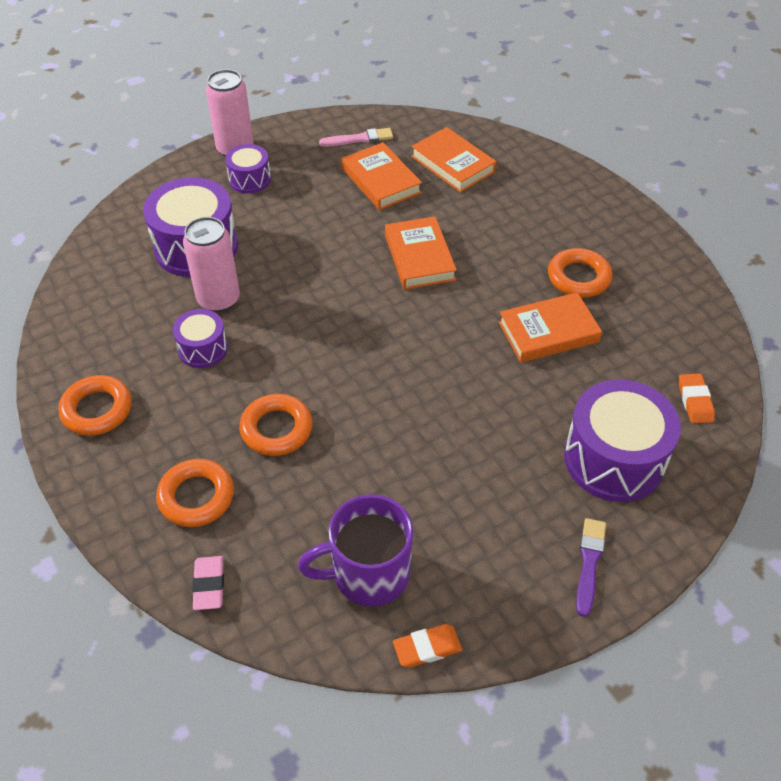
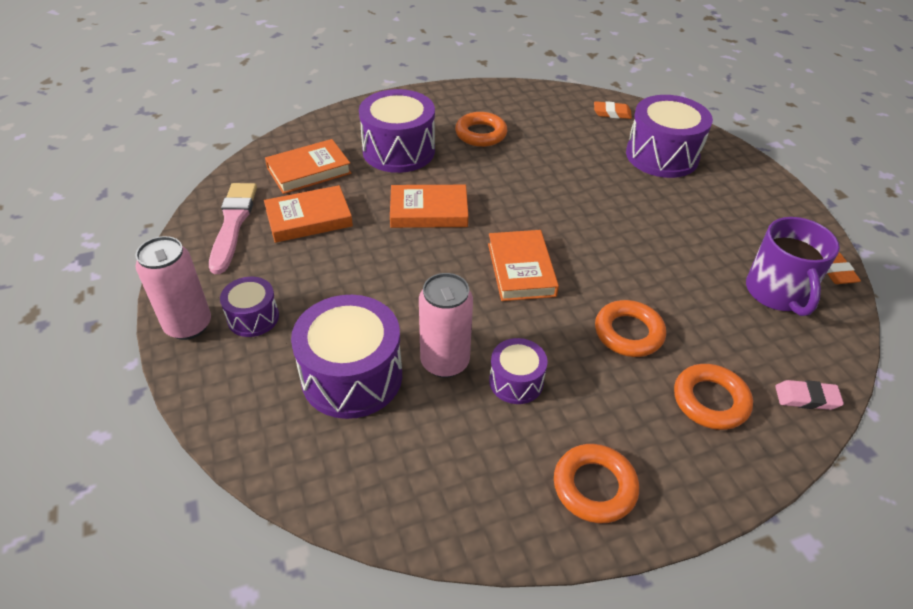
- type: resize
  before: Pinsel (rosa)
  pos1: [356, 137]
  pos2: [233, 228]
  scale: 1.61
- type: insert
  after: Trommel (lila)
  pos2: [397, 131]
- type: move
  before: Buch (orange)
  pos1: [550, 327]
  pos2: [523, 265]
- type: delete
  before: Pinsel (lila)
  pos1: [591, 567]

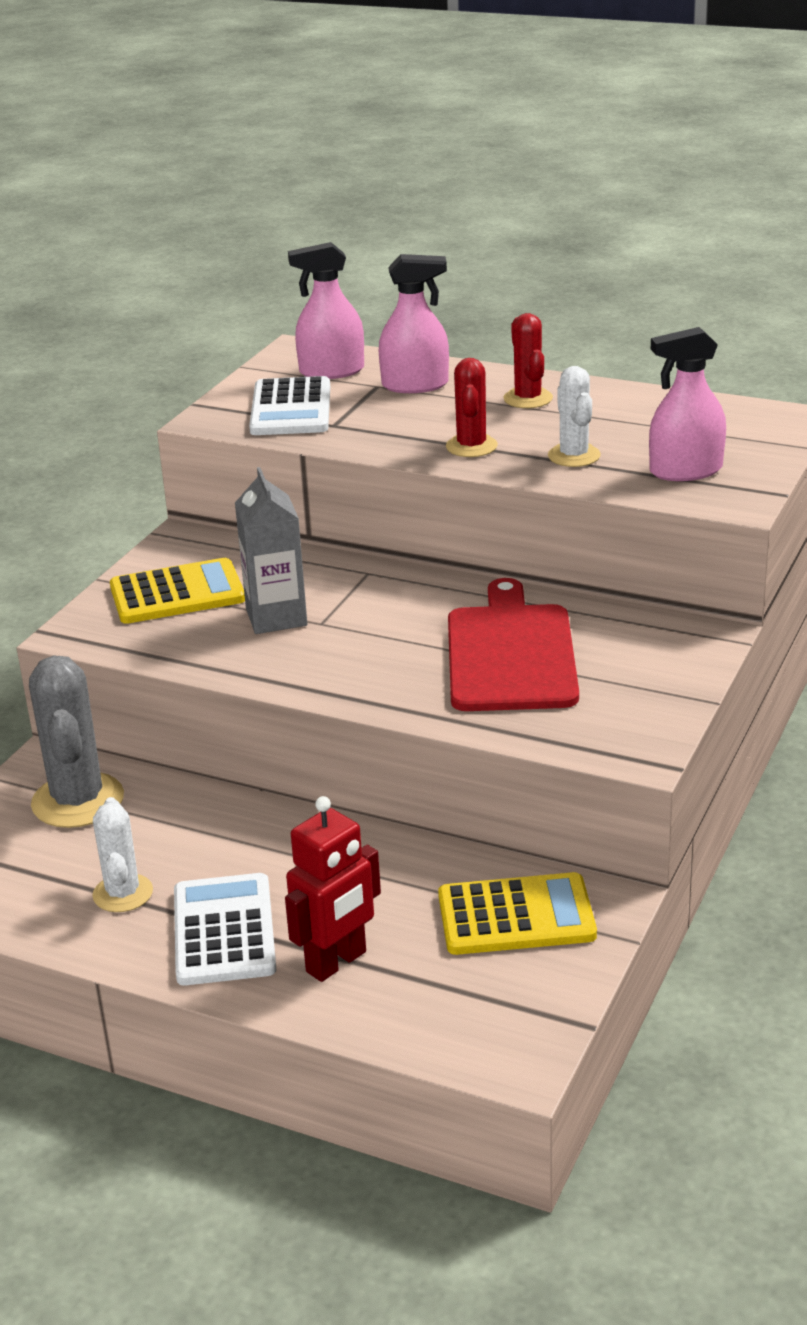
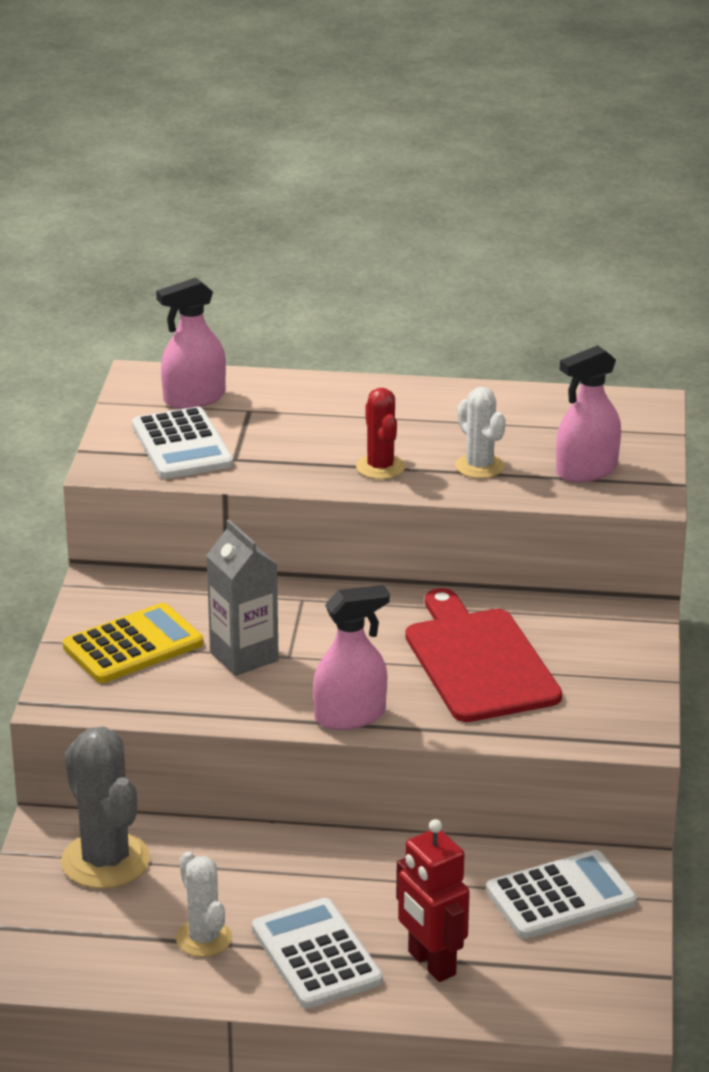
- type: move
  before: Sprühflasche (rosa)
  pos1: [414, 323]
  pos2: [351, 657]
- type: rotate
  before: Roboter (rot)
  pos1: [333, 889]
  pos2: [433, 900]
  turn: 120
- type: recolor
  before: Taschenrechner (gelb)
  after: Taschenrechner (weiß)
  pos1: [517, 913]
  pos2: [561, 894]
- type: delete
  before: Kaktus (rot)
  pos1: [528, 360]

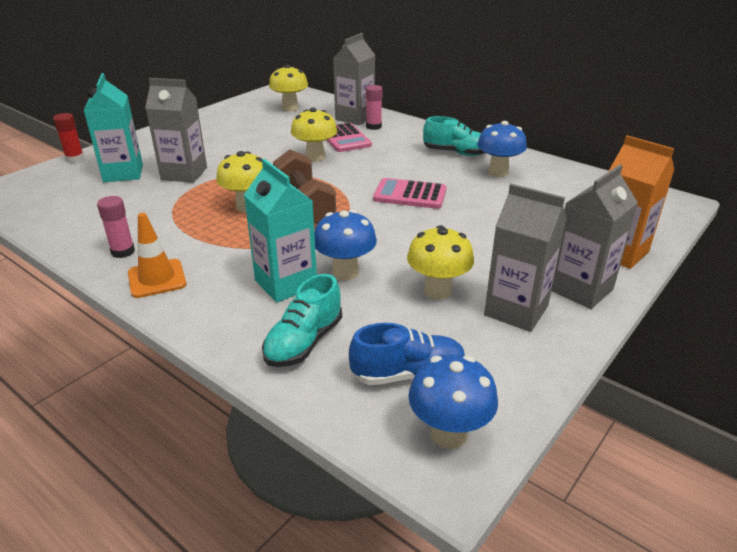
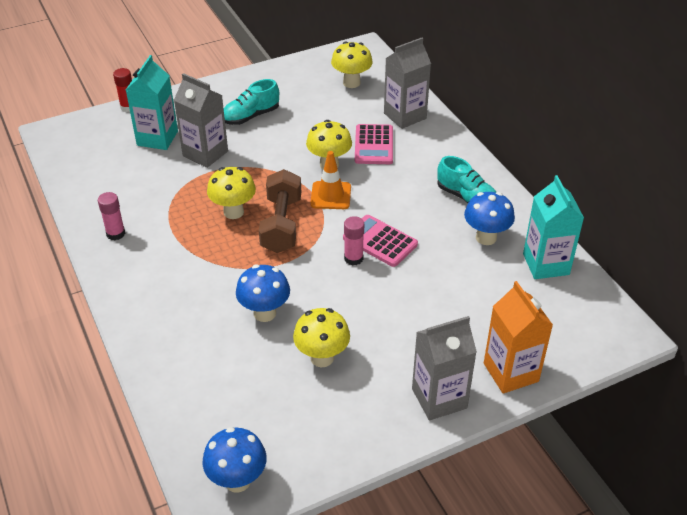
- type: move
  before: Schuh (türkis)
  pos1: [302, 320]
  pos2: [251, 102]
- type: move
  before: Leitkegel (orange)
  pos1: [157, 255]
  pos2: [331, 180]
- type: move
  before: Klebestift (rosa)
  pos1: [374, 107]
  pos2: [354, 240]
- type: move
  before: Getränkekarton (türkis)
  pos1: [280, 231]
  pos2: [553, 227]
- type: delete
  before: Schuh (blau)
  pos1: [407, 354]
- type: delete
  before: Getränkekarton (grau)
  pos1: [525, 258]

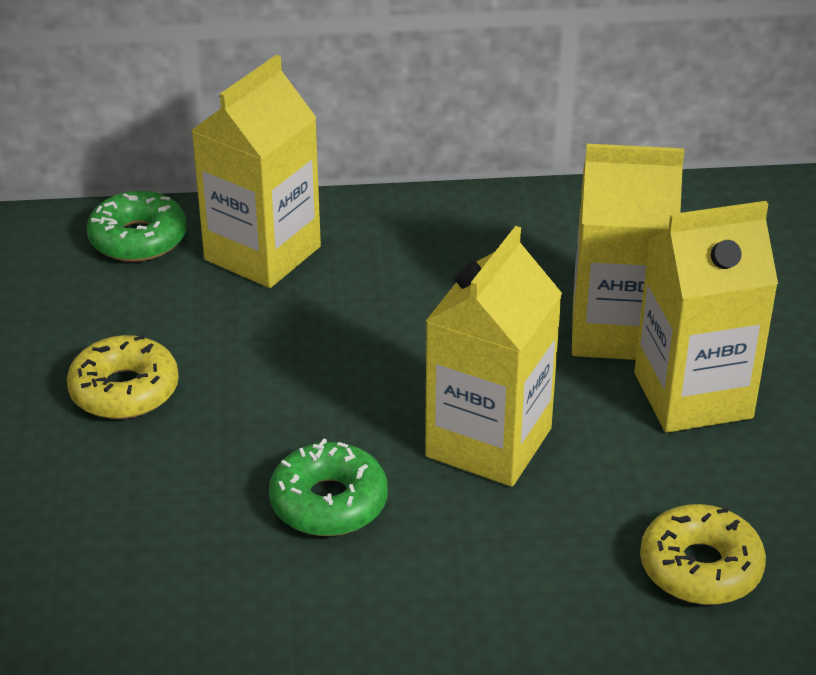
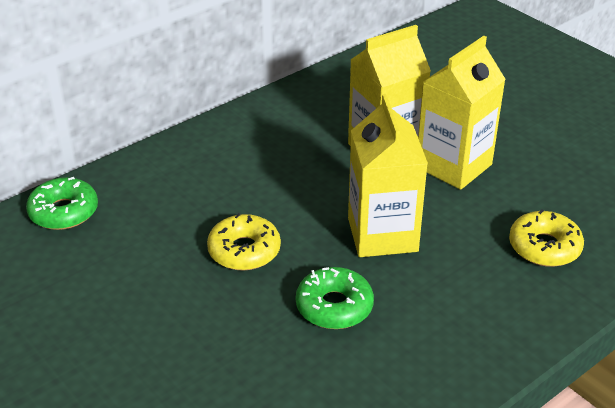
- type: move
  before: Donut (gelb)
  pos1: [123, 377]
  pos2: [244, 242]
- type: delete
  before: Getränkekarton (gelb)
  pos1: [256, 171]

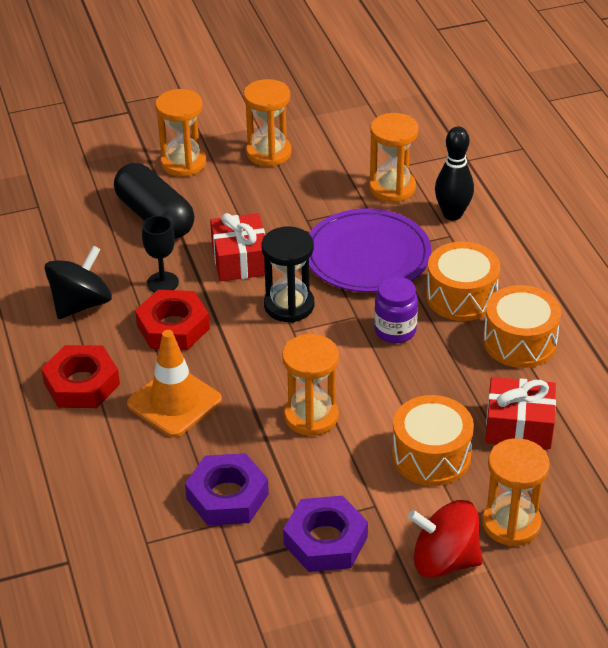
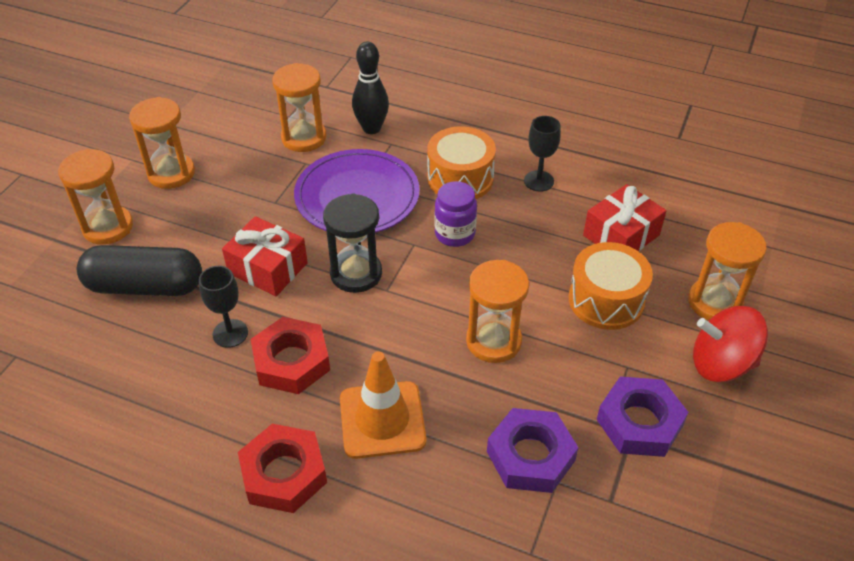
- type: replace
  before: Trommel (orange)
  after: Kelch (schwarz)
  pos1: [522, 326]
  pos2: [542, 154]
- type: rotate
  before: Kreisel (rot)
  pos1: [445, 539]
  pos2: [730, 344]
  turn: 45
- type: delete
  before: Kreisel (schwarz)
  pos1: [78, 282]

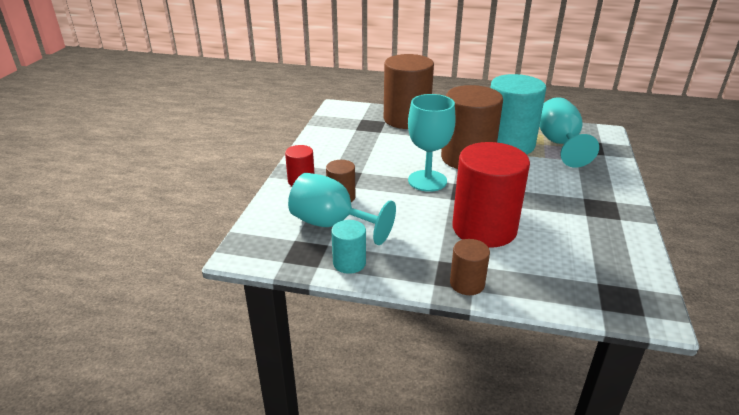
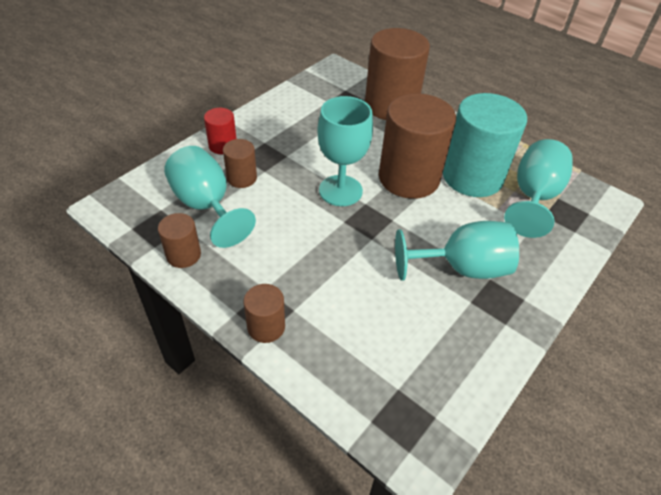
- type: recolor
  before: Vollzylinder (türkis)
  after: Vollzylinder (braun)
  pos1: [348, 247]
  pos2: [179, 240]
- type: insert
  after: Kelch (türkis)
  pos2: [457, 251]
- type: delete
  before: Vollzylinder (rot)
  pos1: [491, 195]

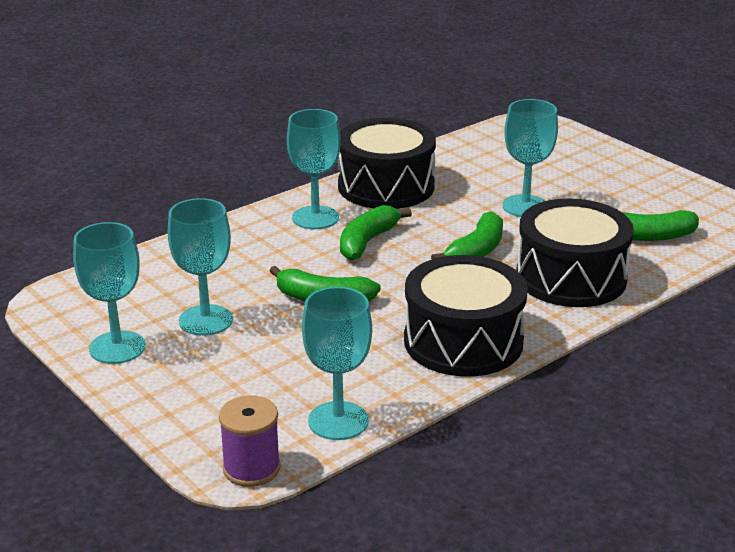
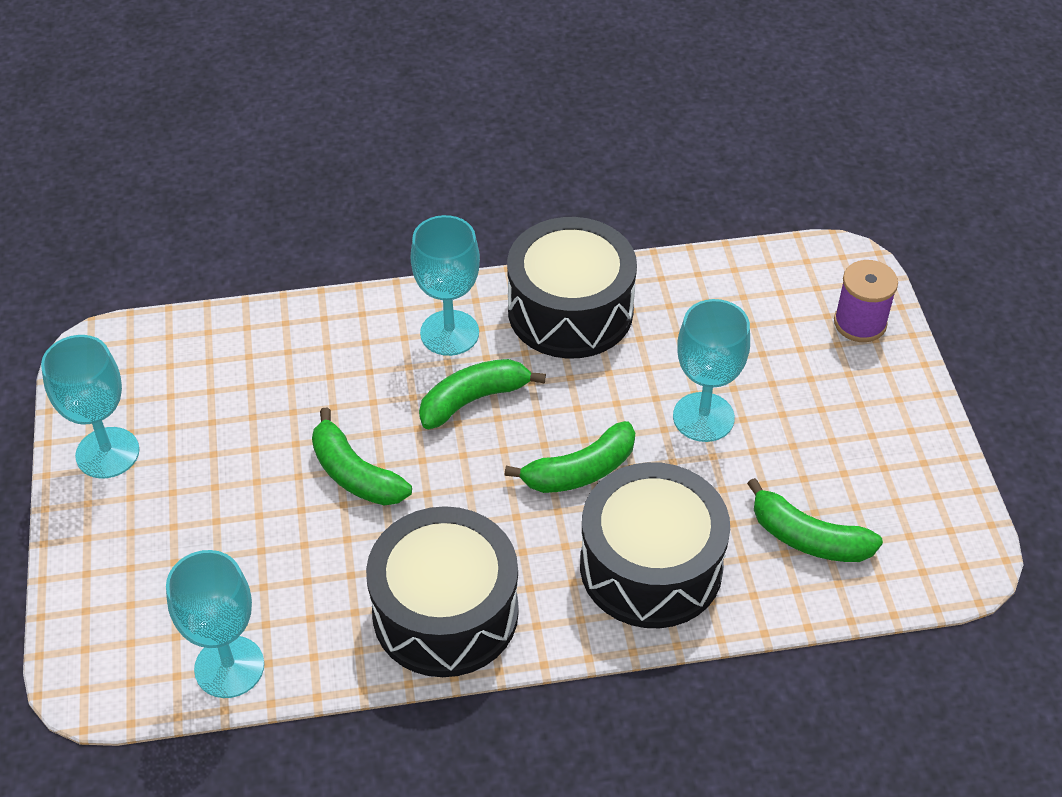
- type: move
  before: Garnrolle (lila)
  pos1: [250, 441]
  pos2: [866, 301]
- type: delete
  before: Kelch (türkis)
  pos1: [200, 267]

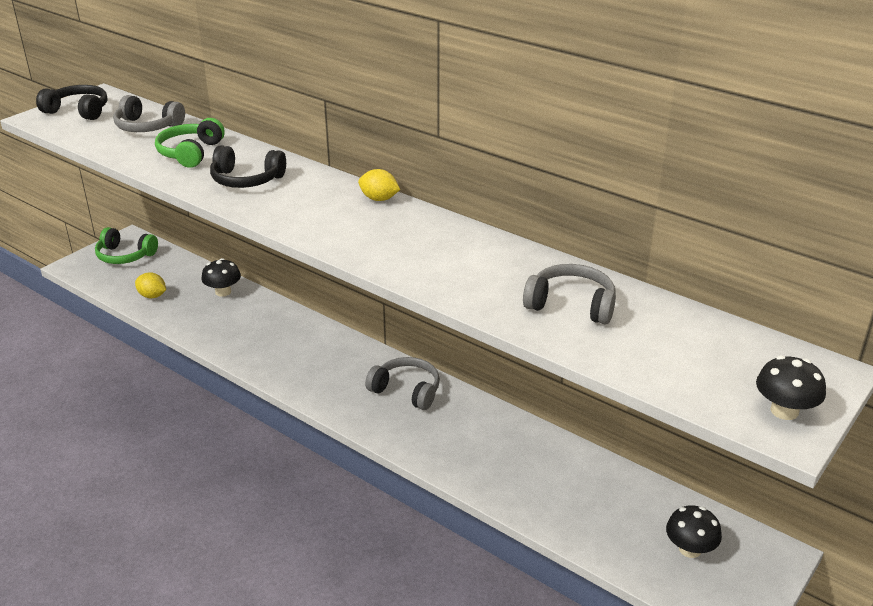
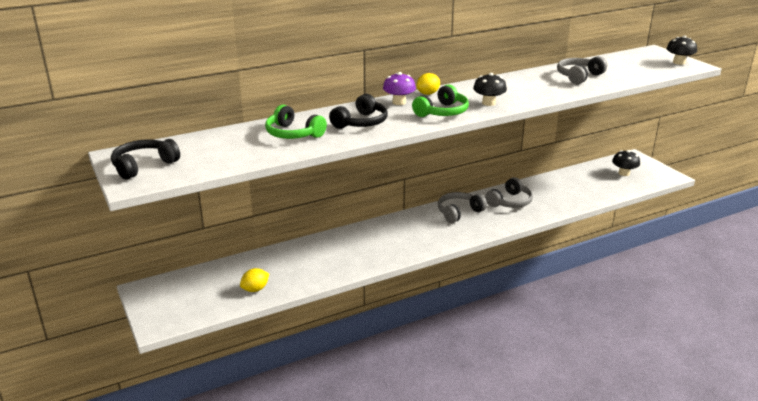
- type: insert
  after: Pilz (lila)
  pos2: [399, 88]
- type: move
  before: Kopfhörer (grün)
  pos1: [126, 245]
  pos2: [440, 101]
- type: move
  before: Pilz (schwarz)
  pos1: [221, 277]
  pos2: [490, 89]
- type: move
  before: Kopfhörer (grau)
  pos1: [149, 113]
  pos2: [509, 192]

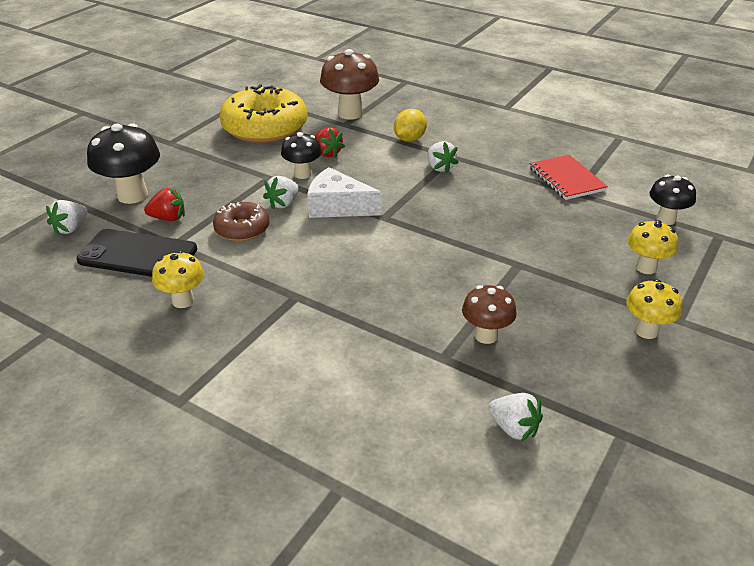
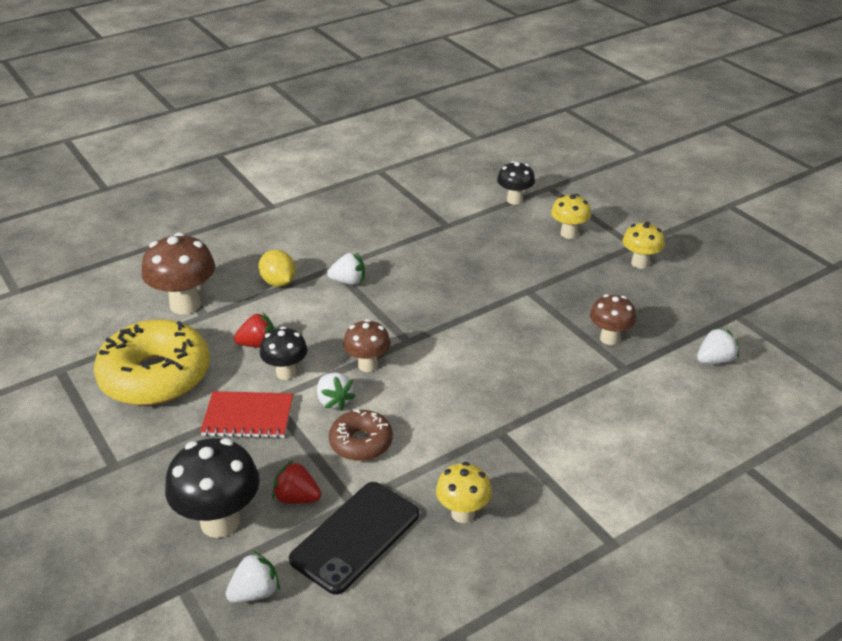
- type: move
  before: Notizbuch (rot)
  pos1: [569, 177]
  pos2: [246, 415]
- type: rotate
  before: Erdbeere (weiß)
  pos1: [67, 218]
  pos2: [253, 577]
  turn: -90
- type: rotate
  before: Erdbeere (rot)
  pos1: [164, 204]
  pos2: [296, 482]
  turn: -90
- type: replace
  before: Käse (weiß)
  after: Pilz (braun)
  pos1: [345, 192]
  pos2: [367, 345]

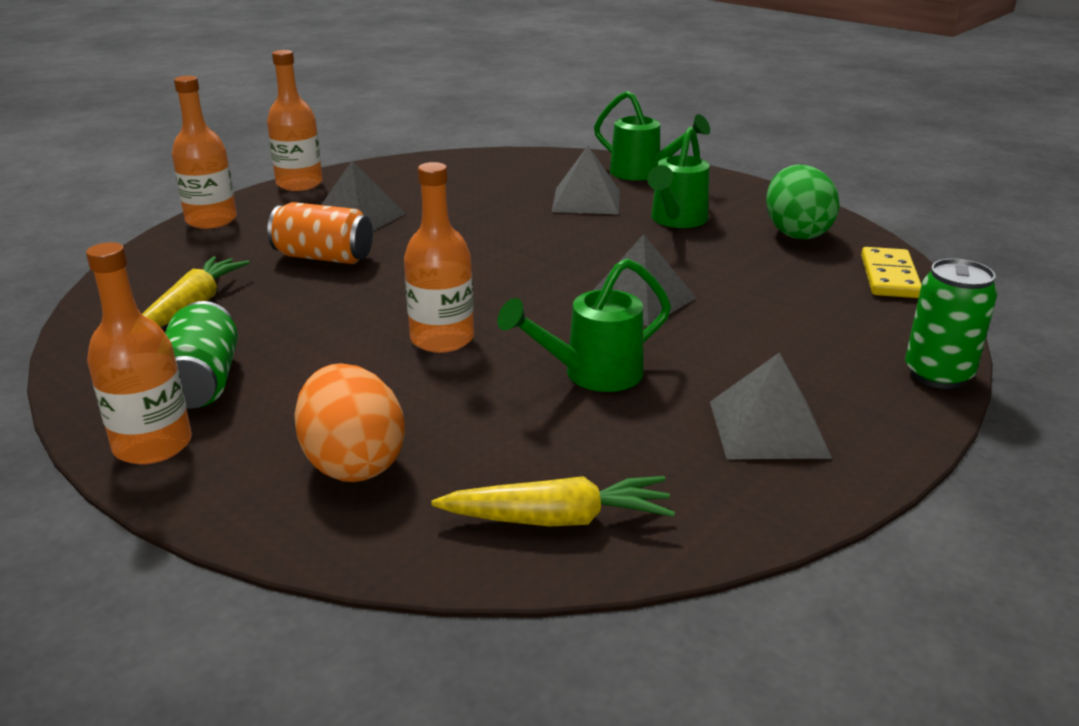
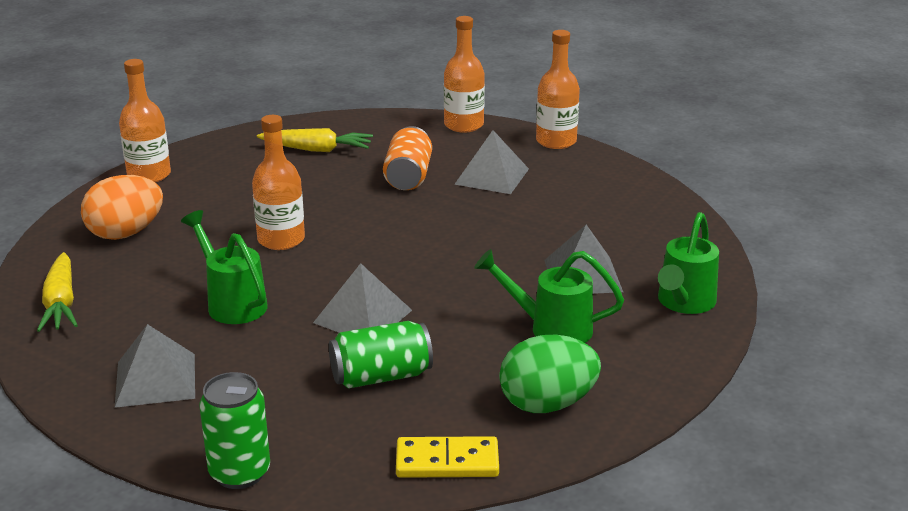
- type: move
  before: Dose (grün)
  pos1: [201, 355]
  pos2: [381, 355]

